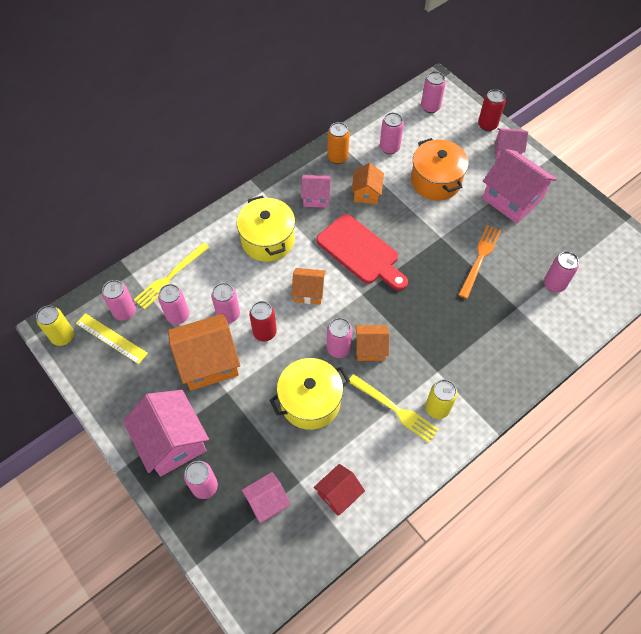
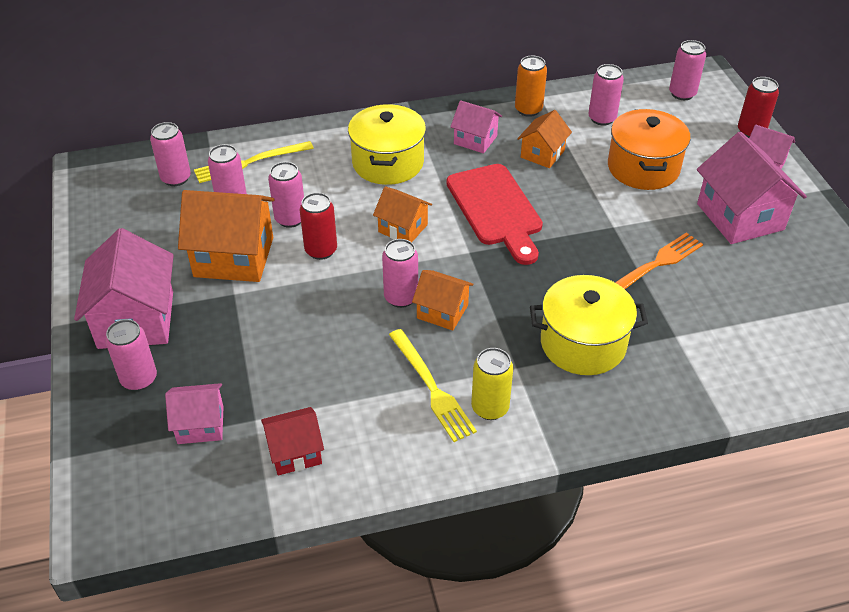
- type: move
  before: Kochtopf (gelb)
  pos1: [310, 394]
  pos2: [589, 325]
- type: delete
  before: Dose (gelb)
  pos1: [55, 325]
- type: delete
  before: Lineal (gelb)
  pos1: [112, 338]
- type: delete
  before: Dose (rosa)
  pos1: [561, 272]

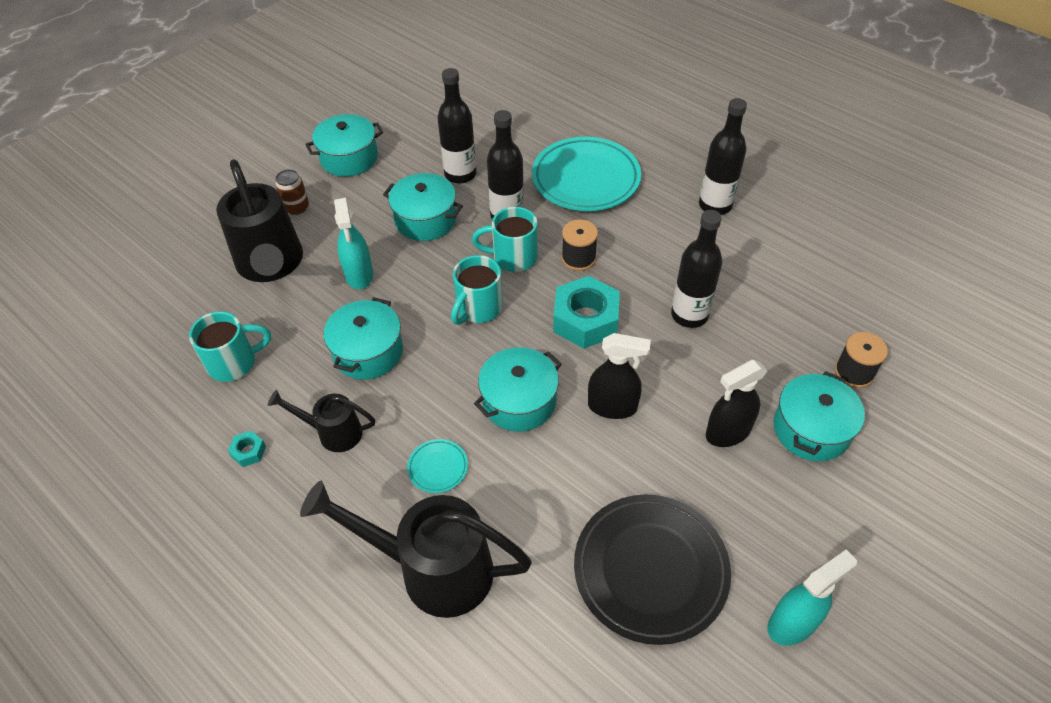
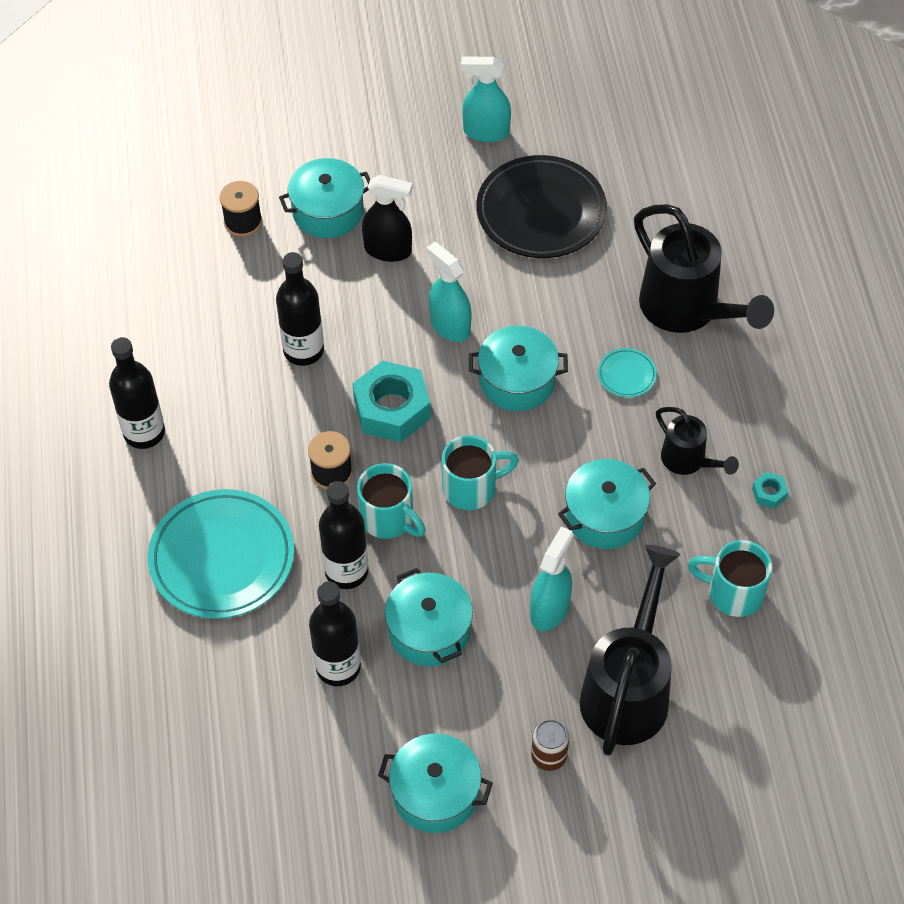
- type: recolor
  before: Sprühflasche (schwarz)
  after: Sprühflasche (türkis)
  pos1: [619, 376]
  pos2: [449, 292]

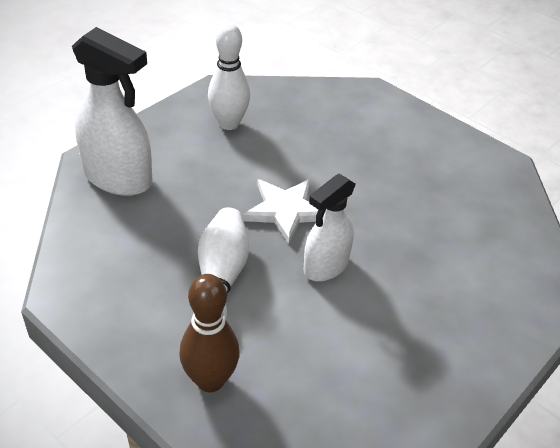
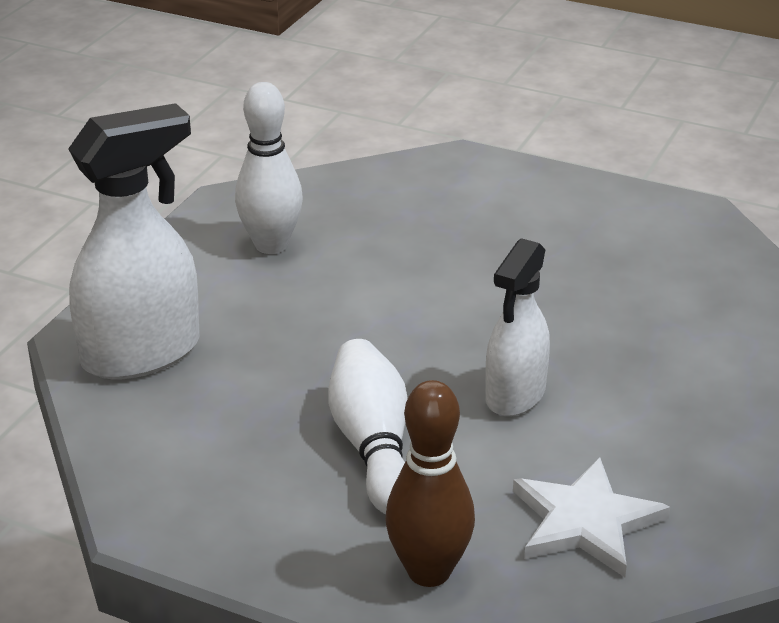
- type: rotate
  before: Sprühflasche (weiß)
  pos1: [112, 111]
  pos2: [133, 241]
  turn: -45
- type: move
  before: Stern (weiß)
  pos1: [280, 211]
  pos2: [591, 517]

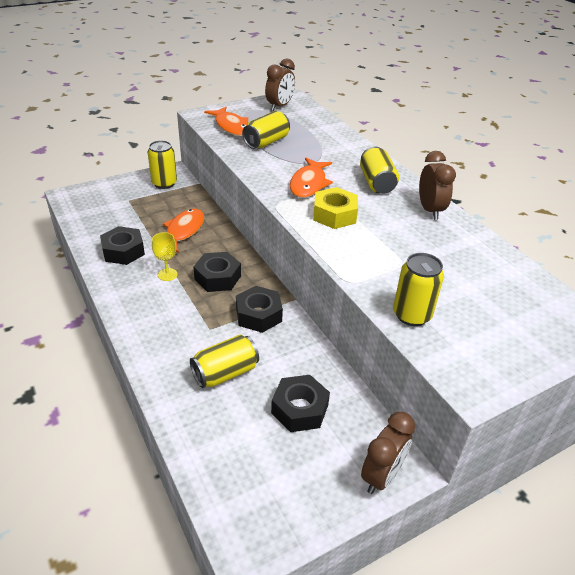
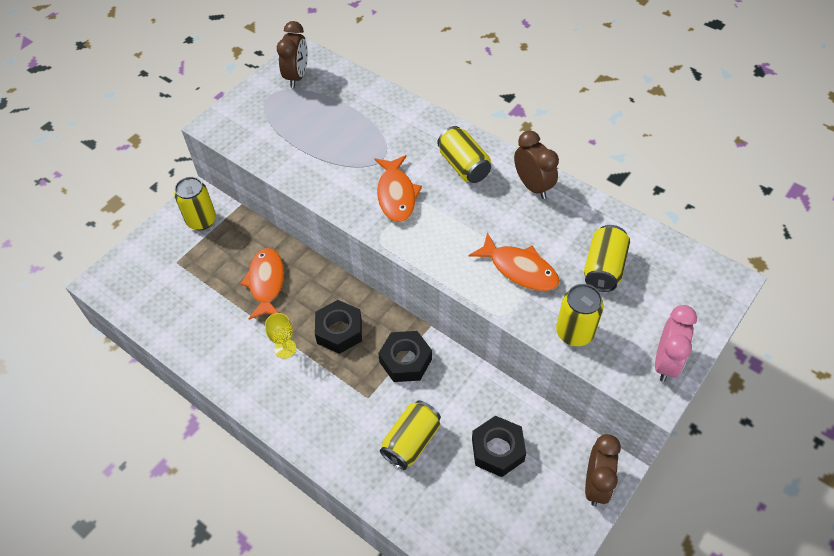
- type: move
  before: Fisch (orange)
  pos1: [226, 121]
  pos2: [514, 261]
- type: move
  before: Dose (gelb)
  pos1: [266, 130]
  pos2: [607, 258]
- type: insert
  after: Wecker (rosa)
  pos2: [676, 343]
- type: delete
  before: Sechskantmutter (schwarz)
  pos1: [122, 245]
- type: delete
  before: Sechskantmutter (gelb)
  pos1: [335, 208]

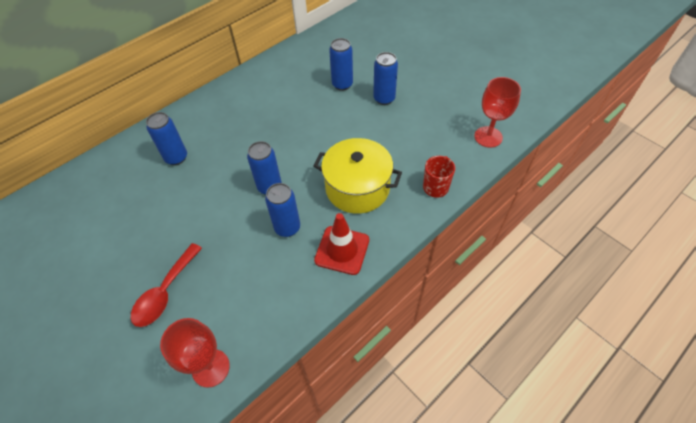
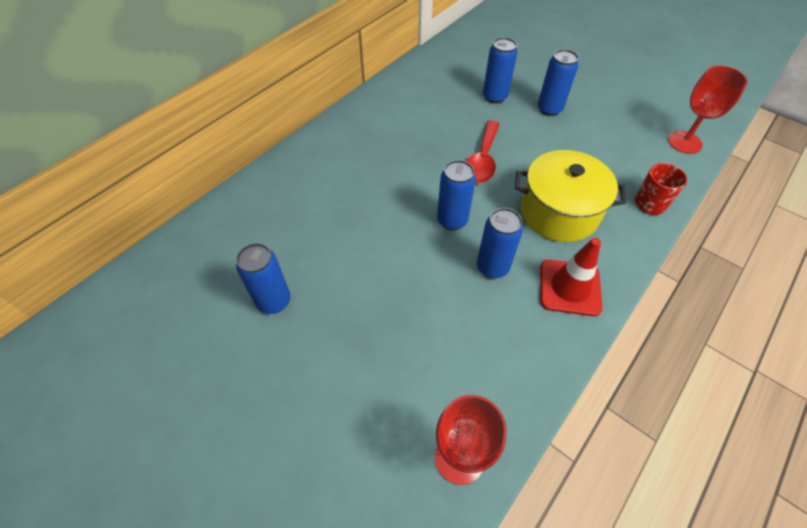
- type: move
  before: Dose (blau)
  pos1: [166, 138]
  pos2: [263, 278]
- type: move
  before: Löffel (rot)
  pos1: [166, 285]
  pos2: [482, 151]

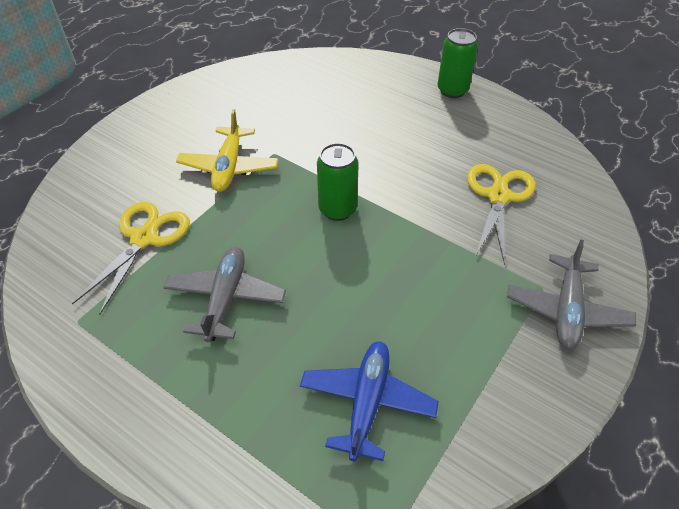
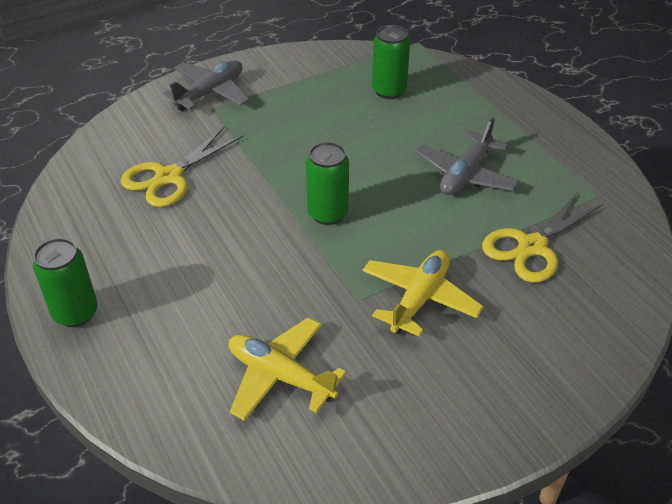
- type: insert
  after: Flugzeug (gelb)
  pos2: [287, 369]
- type: replace
  before: Flugzeug (blau)
  after: Dose (grün)
  pos1: [369, 401]
  pos2: [391, 62]

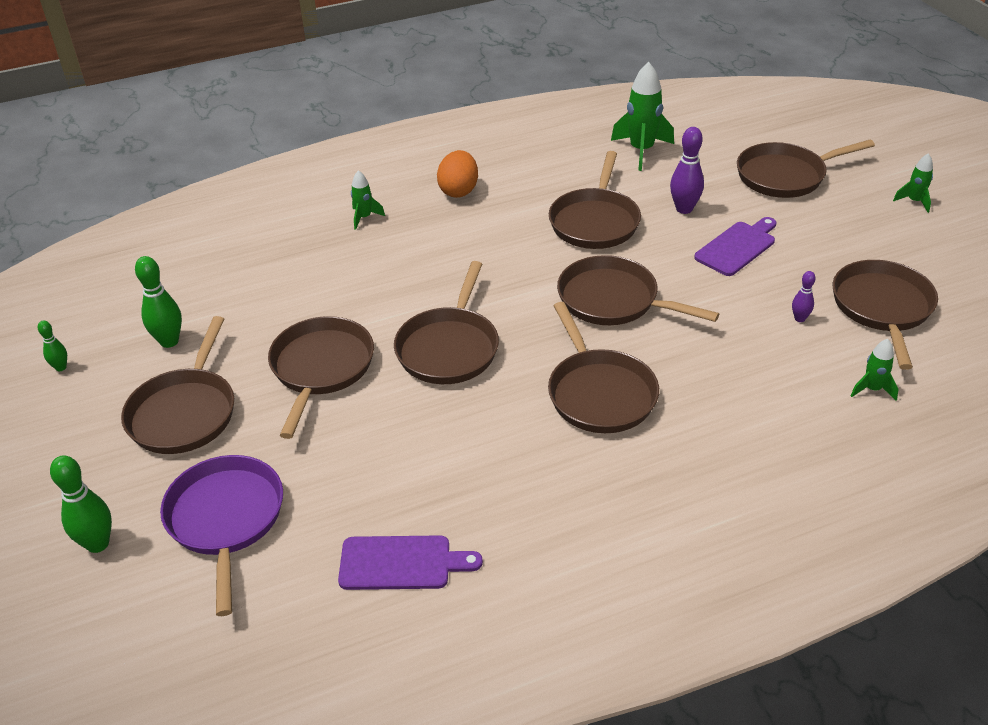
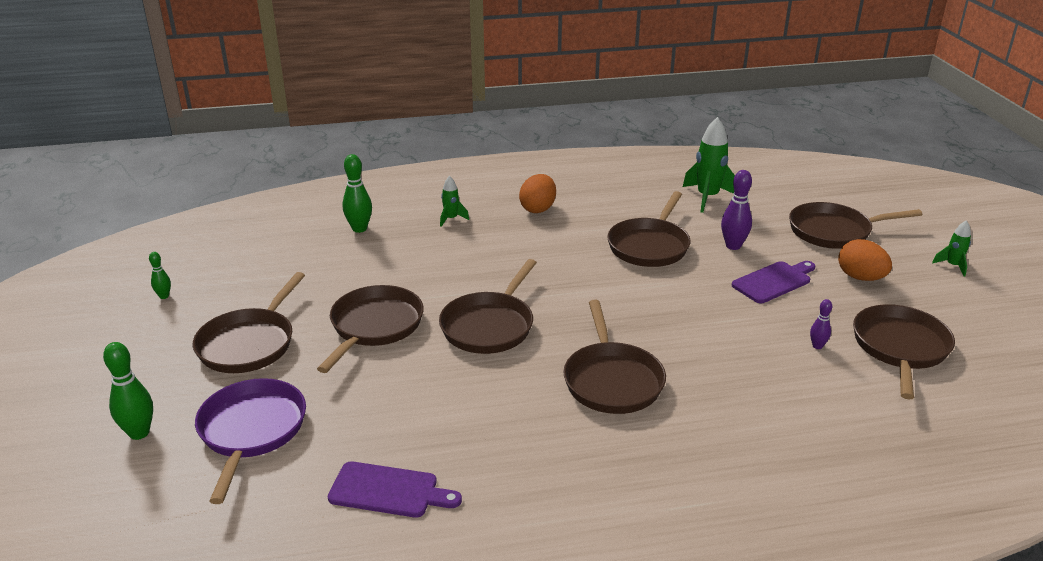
- type: move
  before: Bowlingkegel (grün)
  pos1: [158, 302]
  pos2: [357, 193]
- type: insert
  after: Ei (orange)
  pos2: [865, 260]
- type: delete
  before: Pfanne (braun)
  pos1: [638, 290]
- type: delete
  before: Rakete (grün)
  pos1: [875, 370]

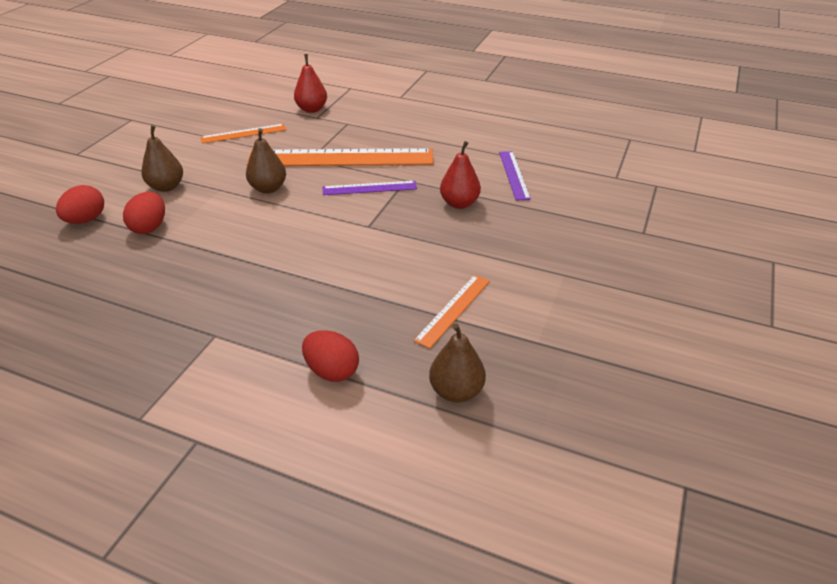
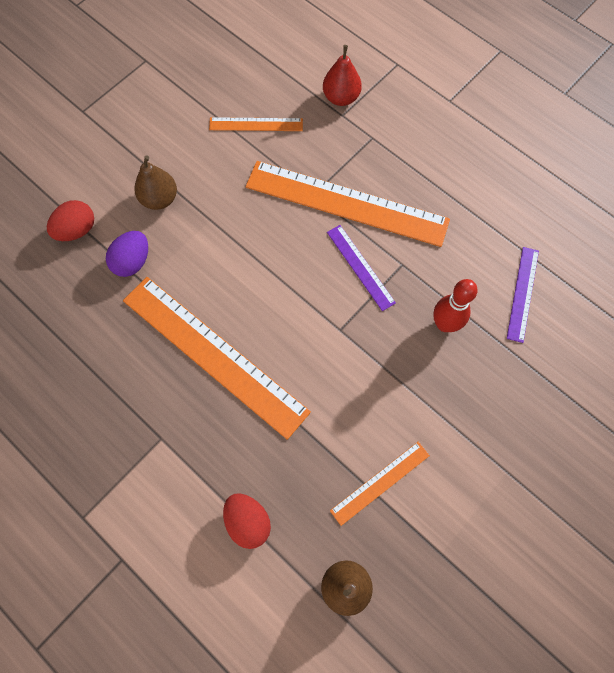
- type: recolor
  before: Ei (rot)
  after: Ei (lila)
  pos1: [144, 213]
  pos2: [127, 254]
- type: insert
  after: Lineal (orange)
  pos2: [217, 358]
- type: rotate
  before: Lineal (lila)
  pos1: [370, 188]
  pos2: [361, 268]
  turn: 45
- type: replace
  before: Birne (rot)
  after: Bowlingkegel (rot)
  pos1: [460, 175]
  pos2: [455, 305]
- type: delete
  before: Birne (braun)
  pos1: [266, 160]

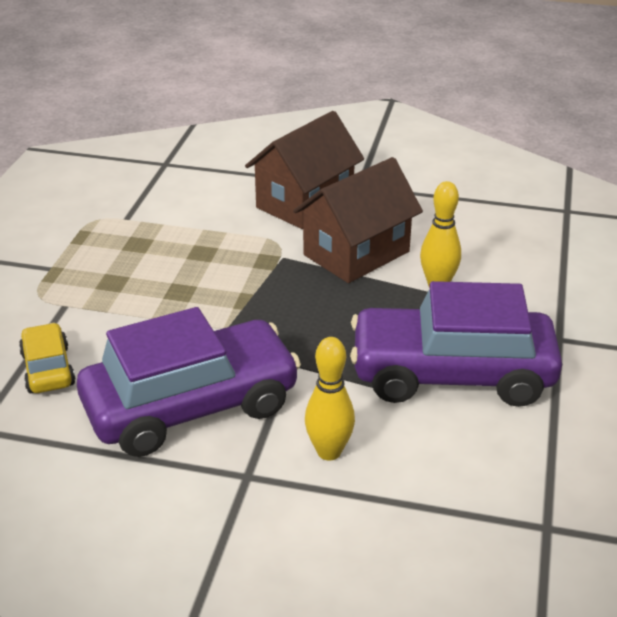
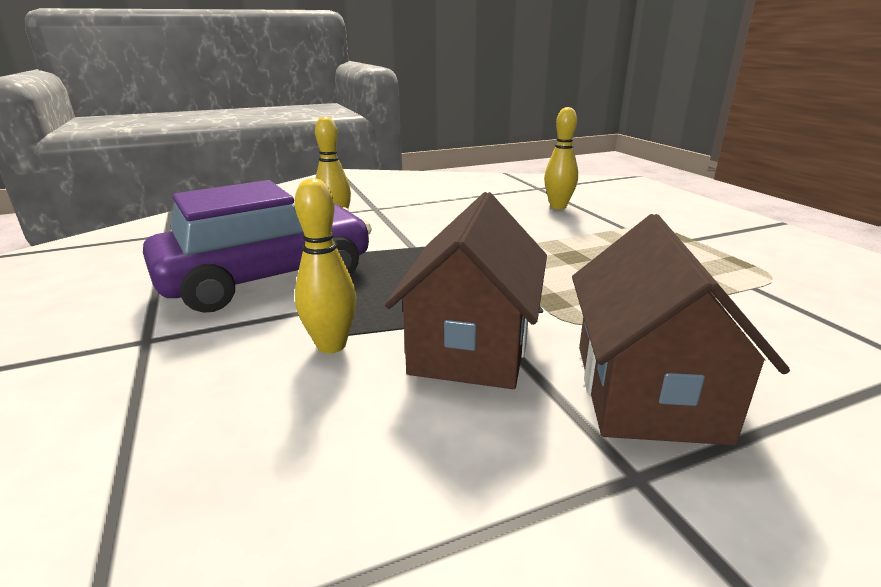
- type: replace
  before: Auto (gelb)
  after: Bowlingkegel (gelb)
  pos1: [47, 358]
  pos2: [561, 158]
- type: delete
  before: Auto (lila)
  pos1: [189, 382]

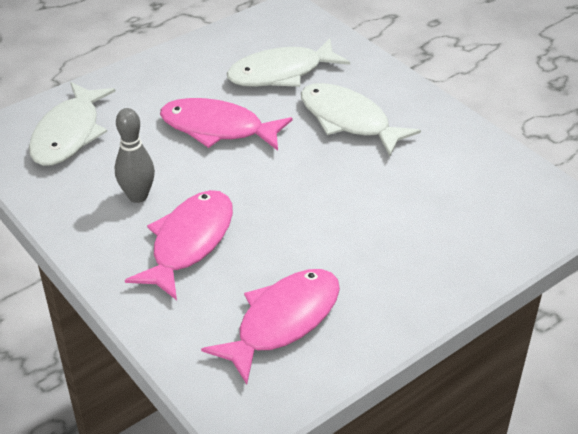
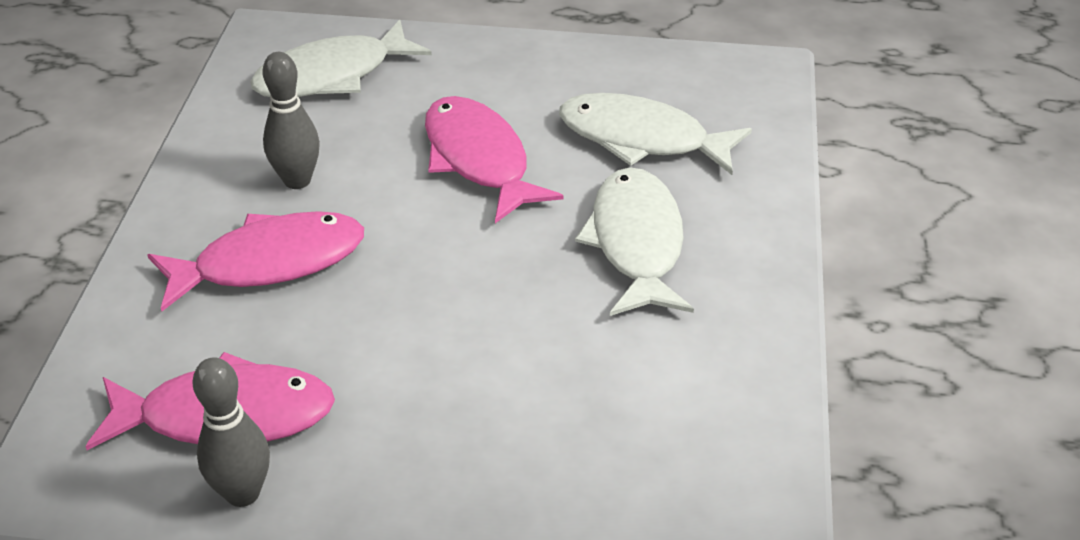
- type: insert
  after: Bowlingkegel (grau)
  pos2: [231, 432]

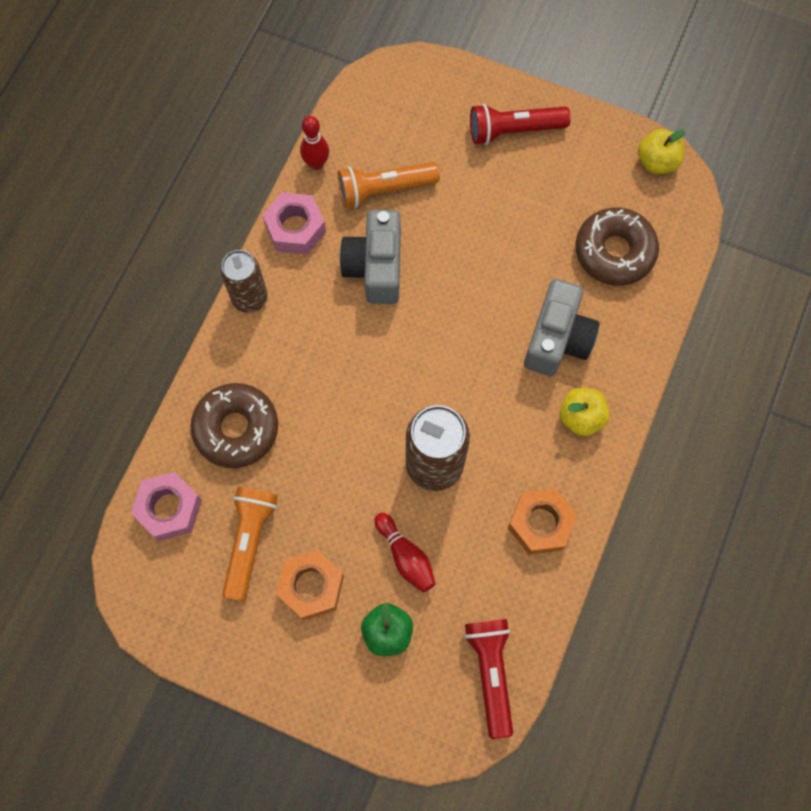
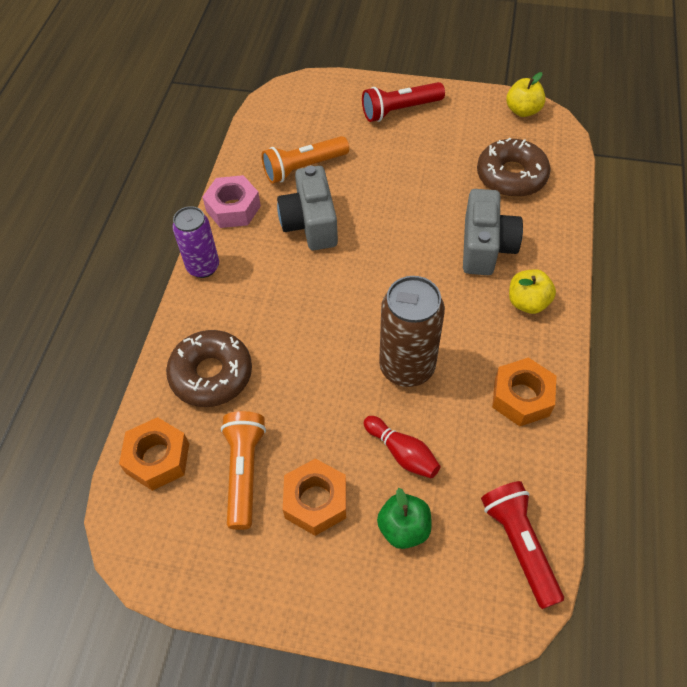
- type: recolor
  before: Sechskantmutter (rosa)
  after: Sechskantmutter (orange)
  pos1: [166, 506]
  pos2: [154, 454]
- type: recolor
  before: Dose (braun)
  after: Dose (lila)
  pos1: [244, 281]
  pos2: [195, 242]
- type: delete
  before: Bowlingkegel (rot)
  pos1: [314, 143]

